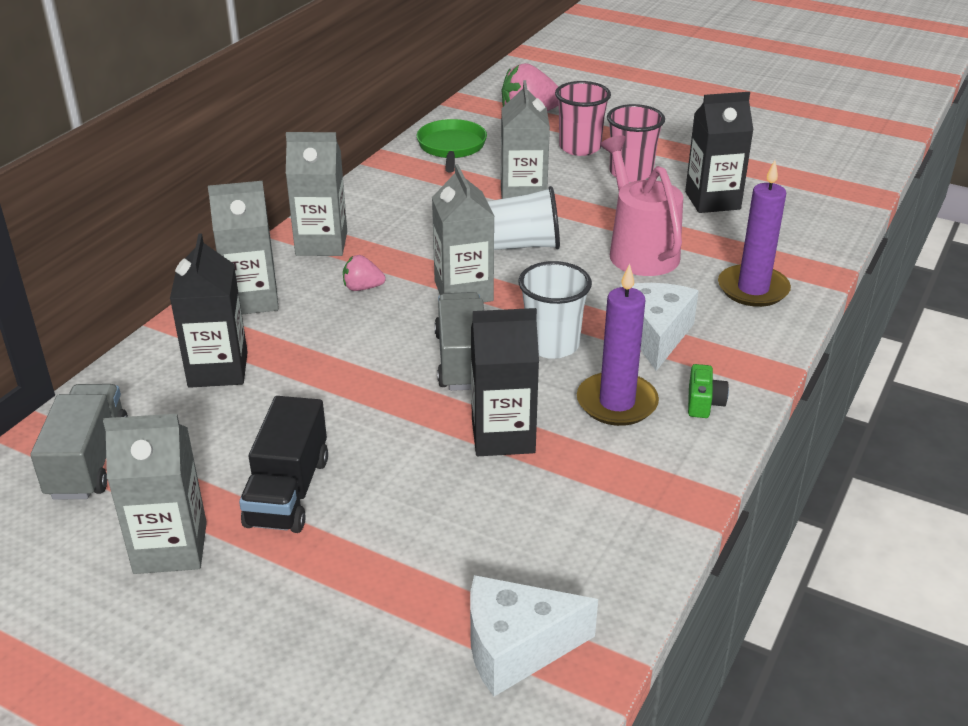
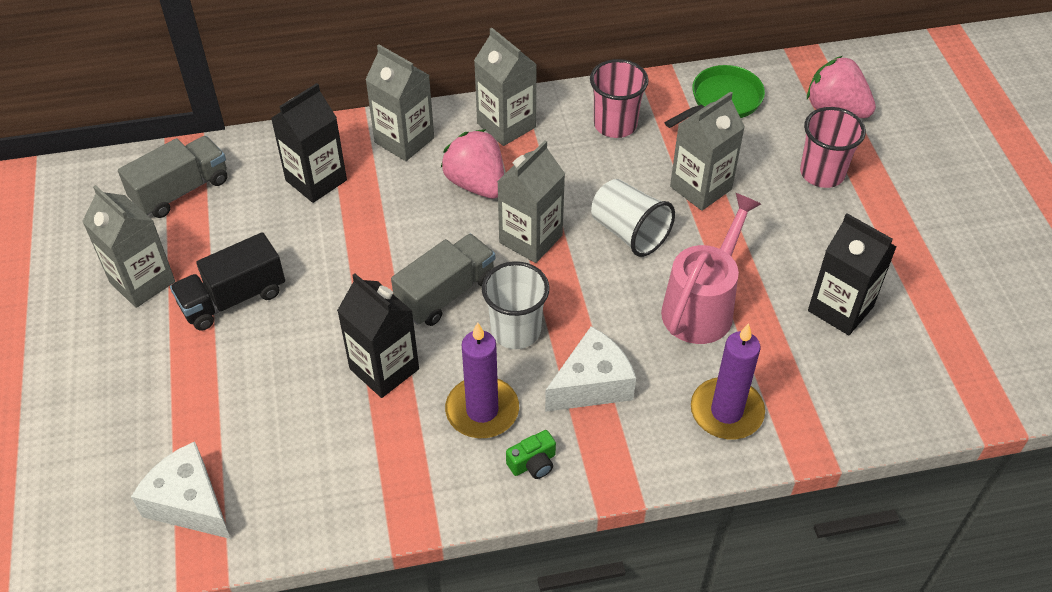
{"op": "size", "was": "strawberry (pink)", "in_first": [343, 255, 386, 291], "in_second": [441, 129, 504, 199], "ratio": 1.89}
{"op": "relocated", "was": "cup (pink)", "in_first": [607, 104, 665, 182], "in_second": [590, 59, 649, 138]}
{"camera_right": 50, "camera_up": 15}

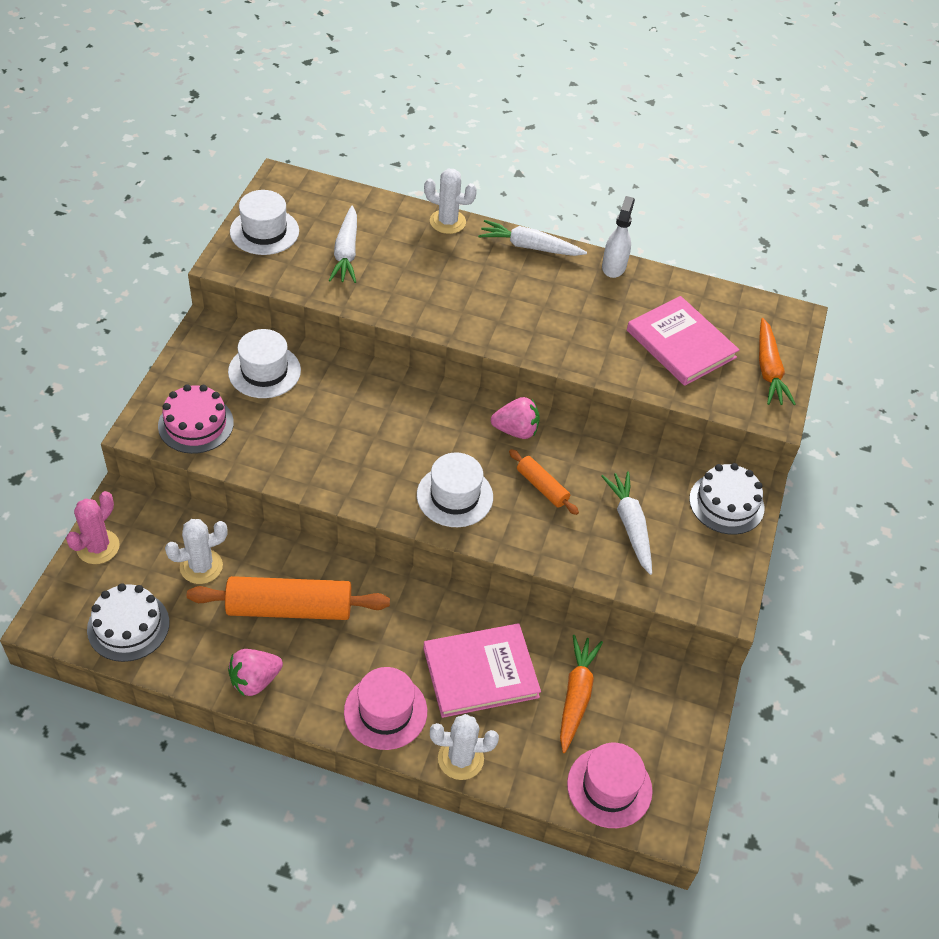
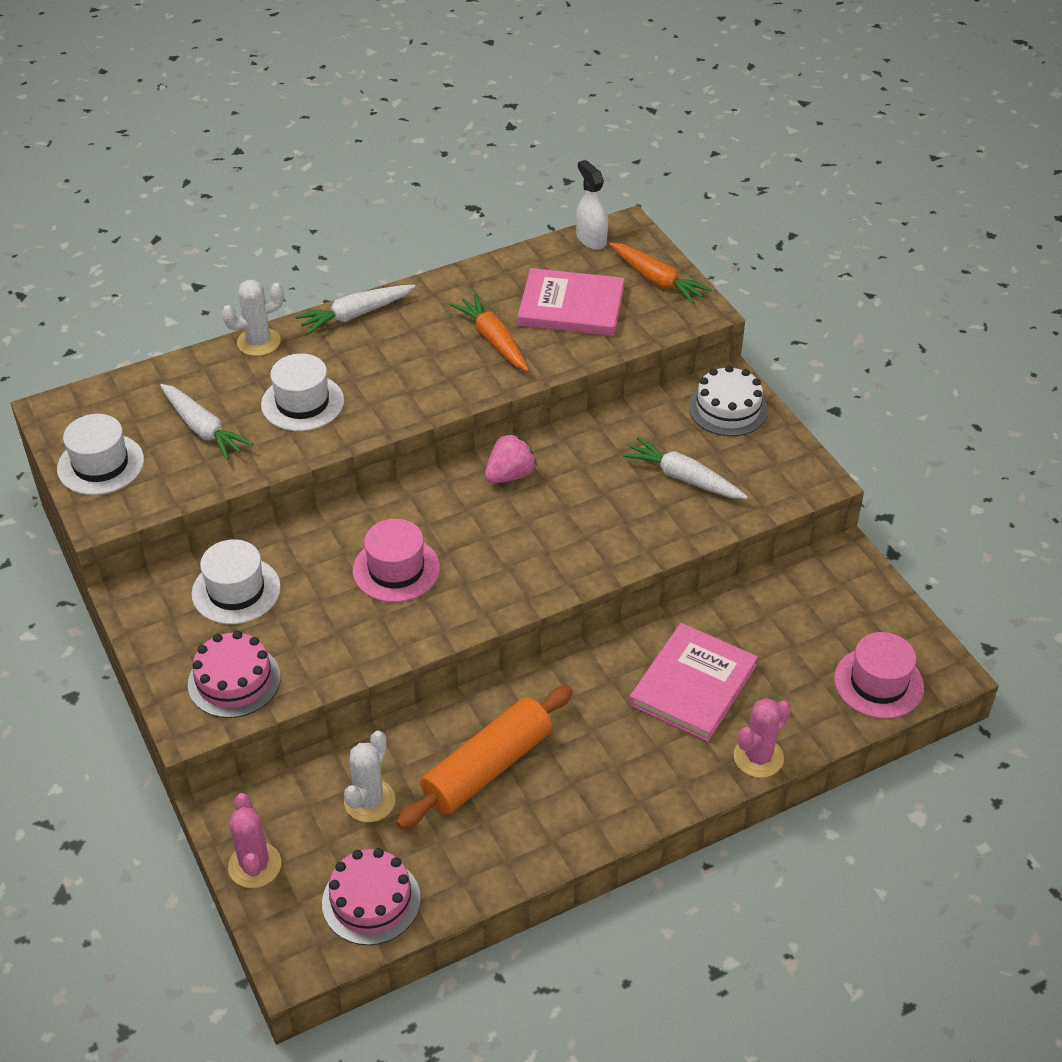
{"op": "colour", "was": "cake (white)", "now": "cake (pink)", "in_first": [87, 583, 170, 662], "in_second": [322, 848, 421, 945]}
{"op": "missing", "was": "strawberry (pink)", "in_first": [228, 649, 283, 697]}
{"op": "relocated", "was": "hat (pink)", "in_first": [344, 667, 427, 750], "in_second": [353, 519, 440, 602]}
{"op": "relocated", "was": "hat (white)", "in_first": [417, 452, 493, 527], "in_second": [261, 354, 344, 431]}
{"op": "colour", "was": "cactus (white)", "now": "cactus (pink)", "in_first": [430, 714, 499, 780], "in_second": [734, 698, 791, 778]}
{"op": "missing", "was": "rolling pin (orange)", "in_first": [509, 449, 579, 515]}
{"op": "relocated", "was": "carrot (orange)", "in_first": [560, 635, 603, 753], "in_second": [450, 294, 529, 372]}
{"op": "relocated", "was": "spray bottle (white)", "in_first": [602, 196, 635, 278], "in_second": [576, 160, 608, 250]}
{"camera_right": -40, "camera_up": -5}

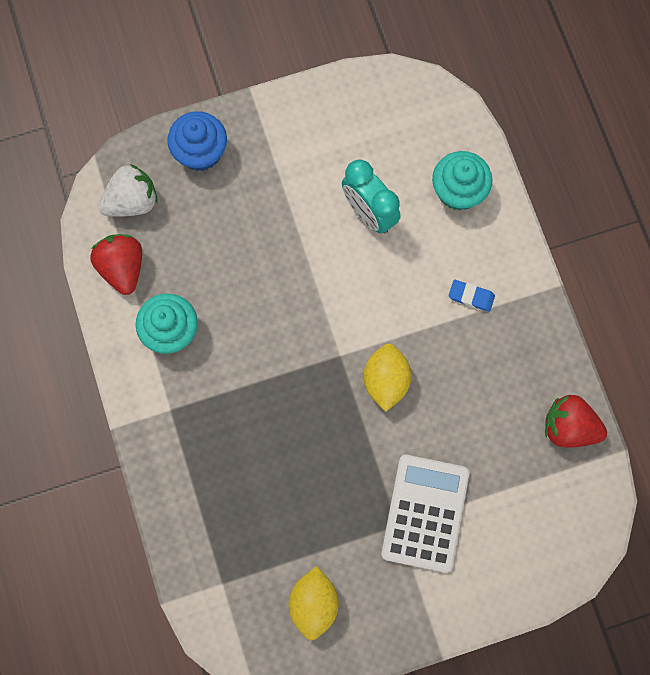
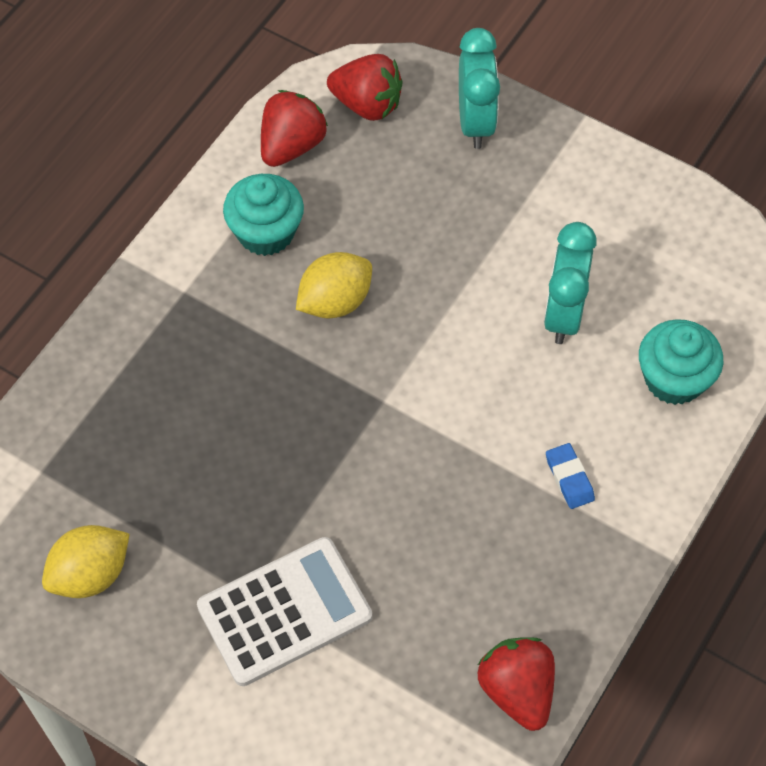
{"op": "colour", "was": "strawberry (white)", "now": "strawberry (red)", "in_first": [98, 164, 158, 217], "in_second": [327, 54, 403, 121]}
{"op": "exchanged", "was": "cupcake (blue)", "now": "clock (turquoise)", "in_first": [167, 111, 227, 171], "in_second": [459, 28, 500, 149]}
{"op": "relocated", "was": "lemon (yellow)", "in_first": [364, 344, 412, 412], "in_second": [296, 252, 372, 319]}
{"camera_right": 50, "camera_up": -15}

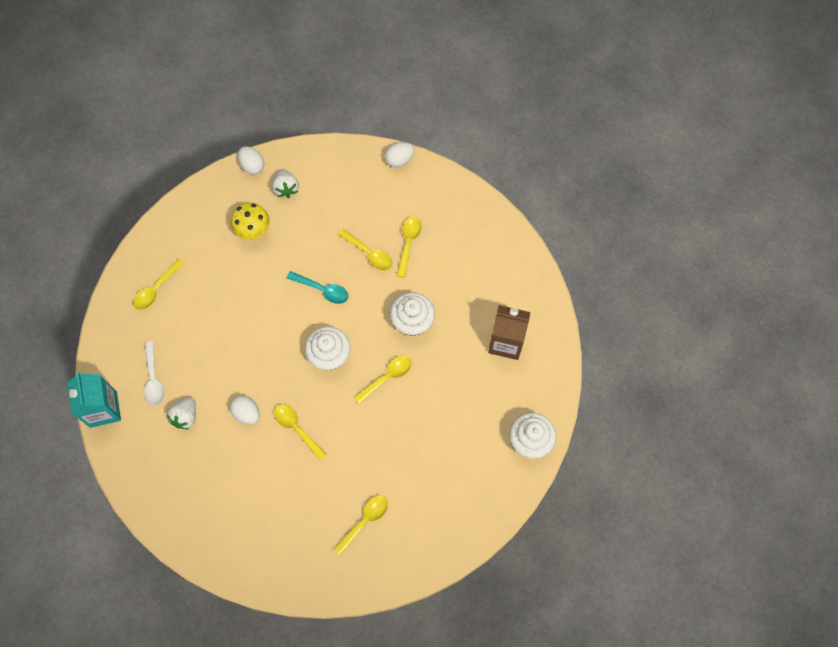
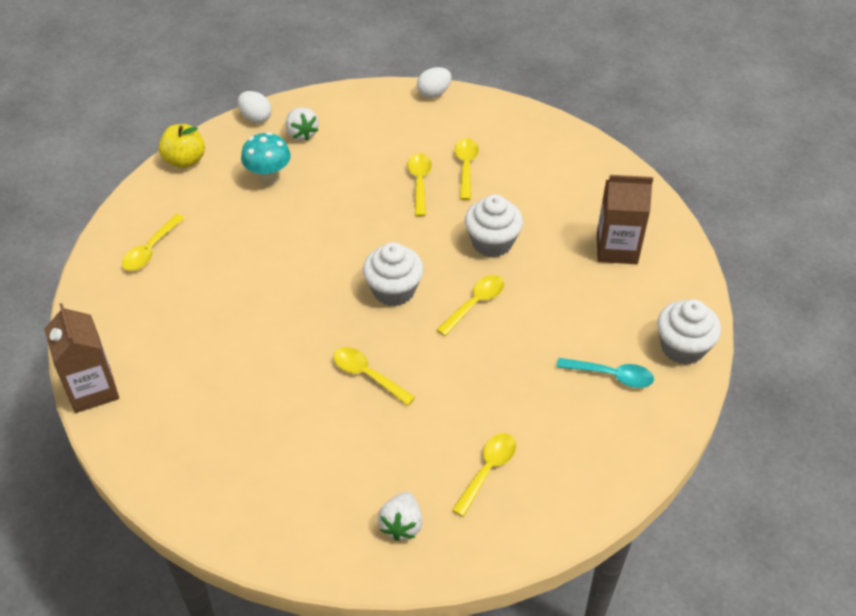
{"op": "colour", "was": "carton (turquoise)", "now": "carton (brown)", "in_first": [67, 372, 121, 428], "in_second": [44, 303, 119, 413]}
{"op": "missing", "was": "spoon (white)", "in_first": [144, 341, 165, 406]}
{"op": "relocated", "was": "strawberry (white)", "in_first": [167, 397, 196, 430], "in_second": [378, 492, 423, 541]}
{"op": "missing", "was": "egg (white)", "in_first": [230, 395, 260, 424]}
{"op": "colour", "was": "mushroom (yellow)", "now": "mushroom (turquoise)", "in_first": [231, 202, 270, 240], "in_second": [241, 132, 291, 186]}
{"op": "relocated", "was": "spoon (turquoise)", "in_first": [287, 271, 349, 304], "in_second": [556, 358, 654, 388]}
{"op": "spun", "was": "spoon (yellow)", "in_first": [338, 228, 392, 270], "in_second": [408, 153, 432, 217], "clockwise": -120}
{"op": "appeared", "now": "apple (yellow)", "in_second": [158, 124, 205, 168]}
{"camera_right": -10, "camera_up": -20}

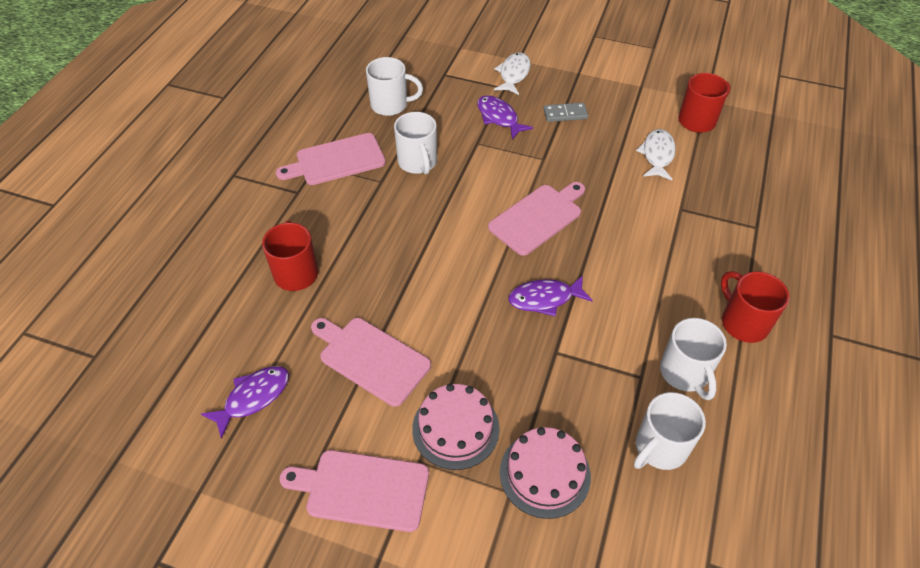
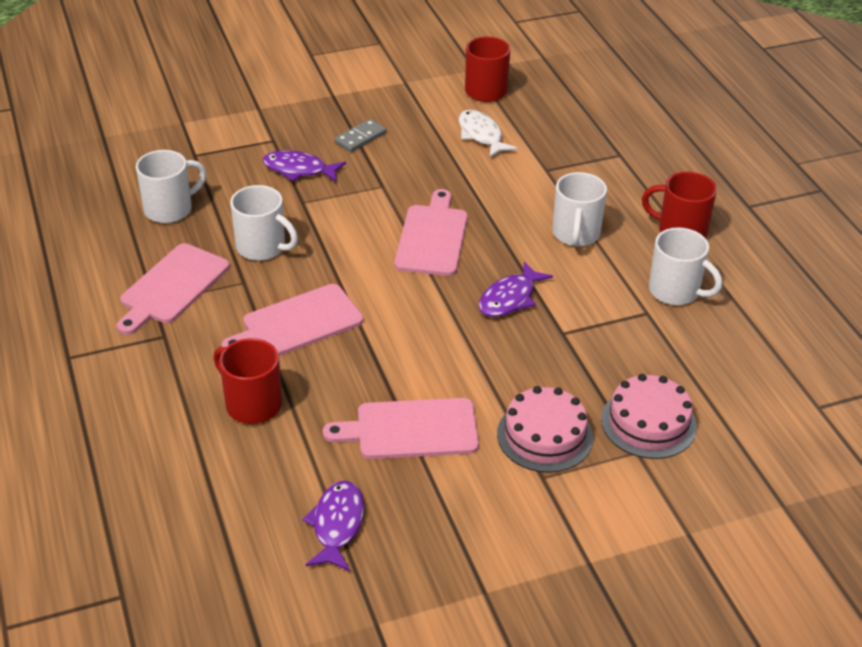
{"op": "relocated", "was": "cutting board (pink)", "in_first": [279, 450, 429, 532], "in_second": [221, 284, 364, 356]}
{"op": "missing", "was": "fish (white)", "in_first": [494, 52, 531, 95]}
{"op": "relocated", "was": "mug (white)", "in_first": [634, 392, 706, 470], "in_second": [552, 172, 607, 247]}
{"camera_right": -40, "camera_up": -10}

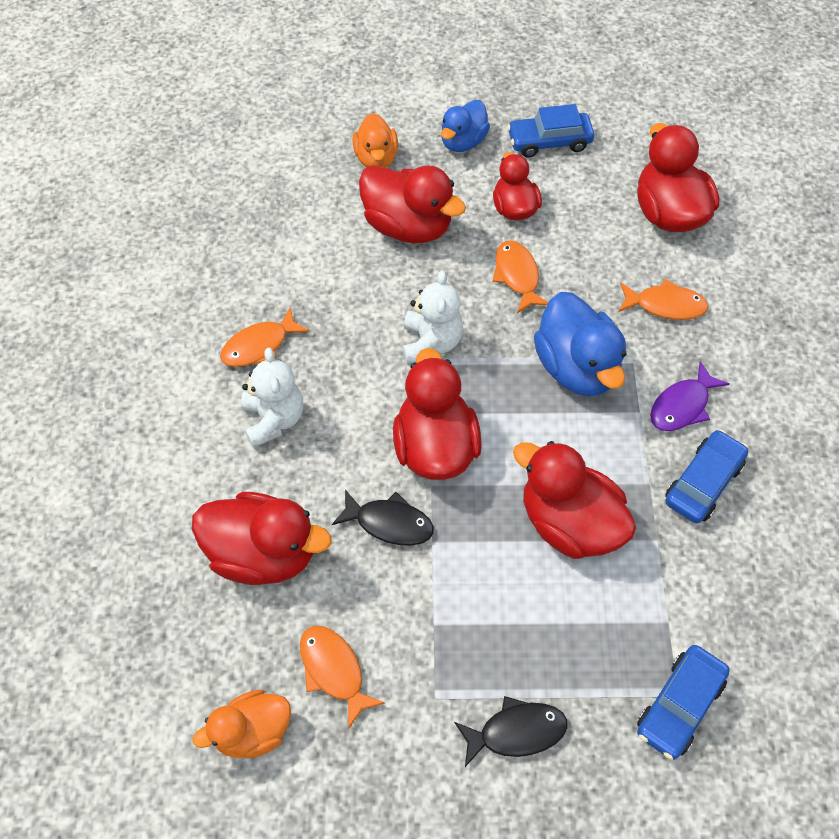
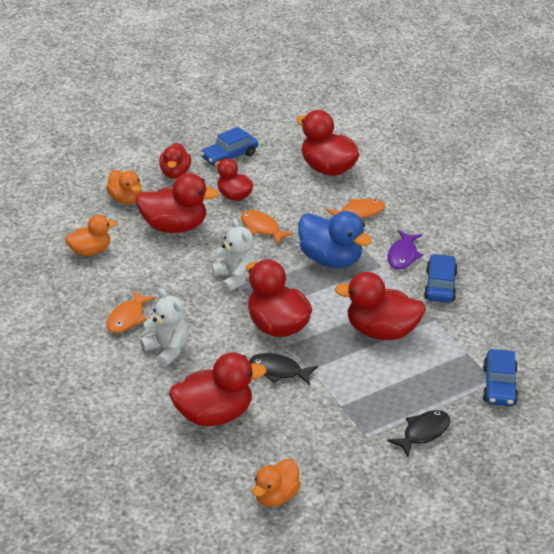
{"op": "missing", "was": "fish (orange)", "in_first": [300, 626, 385, 729]}
{"op": "spun", "was": "fish (black)", "in_first": [332, 490, 434, 545], "in_second": [249, 353, 318, 385], "clockwise": -150}
{"op": "colour", "was": "duck (blue)", "now": "duck (red)", "in_first": [441, 100, 490, 152], "in_second": [159, 143, 191, 179]}
{"op": "appeared", "now": "duck (orange)", "in_second": [65, 214, 117, 256]}
{"camera_right": -30, "camera_up": -20}

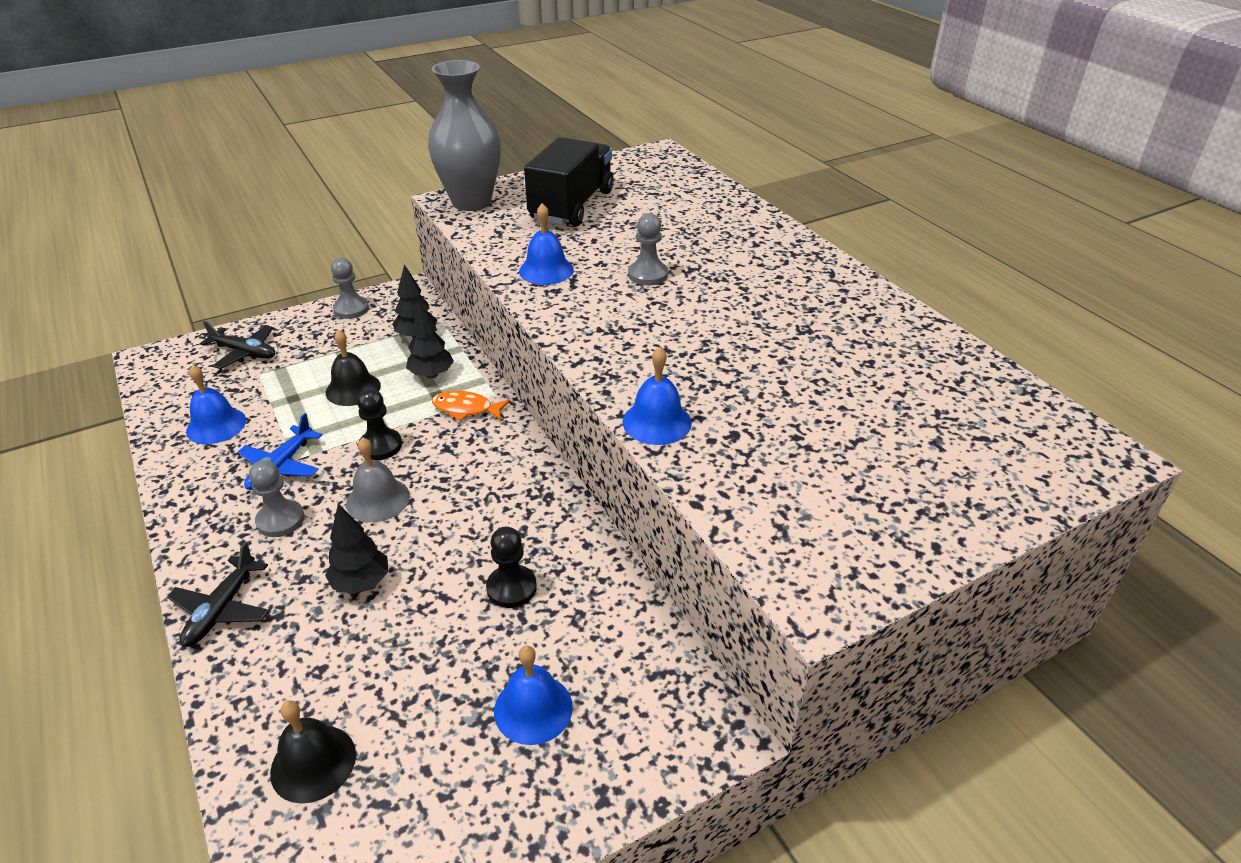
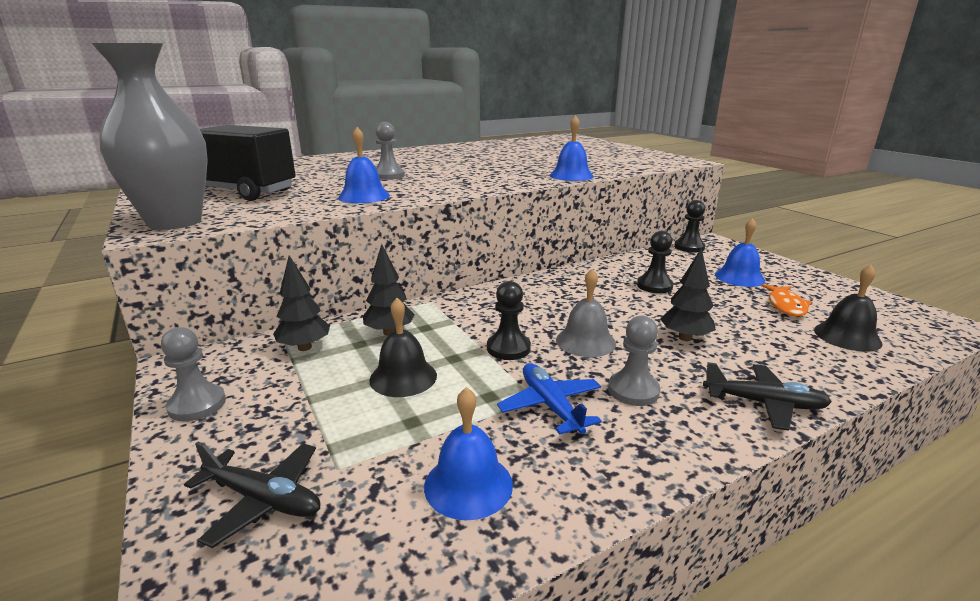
{"op": "spun", "was": "plane (black)", "in_first": [200, 321, 275, 369], "in_second": [184, 442, 320, 548], "clockwise": 90}
{"op": "spun", "was": "plane (blue)", "in_first": [238, 413, 322, 490], "in_second": [497, 363, 602, 435], "clockwise": -135}
{"op": "relocated", "was": "fish (orange)", "in_first": [432, 391, 510, 421], "in_second": [761, 284, 812, 317]}
{"op": "appeared", "now": "pawn (black)", "in_second": [674, 200, 706, 253]}
{"camera_right": -90, "camera_up": -15}

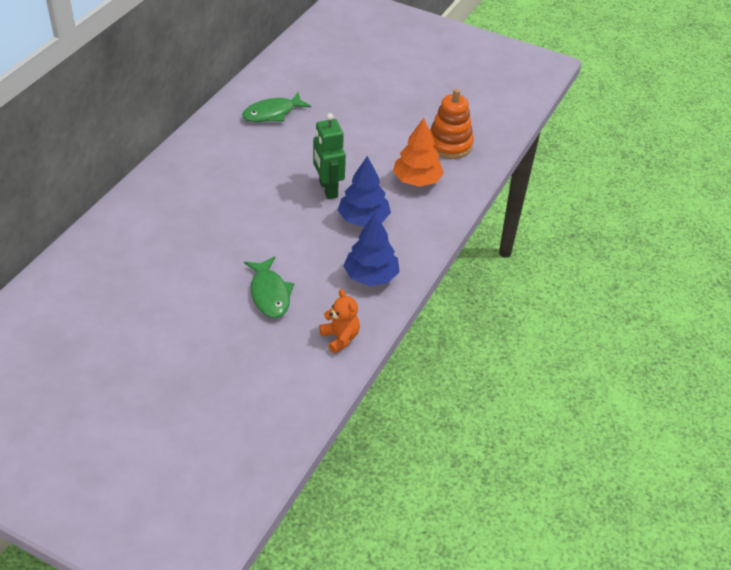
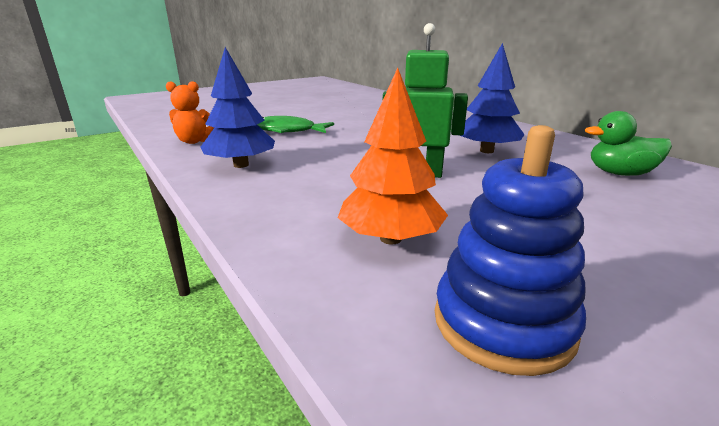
{"op": "exchanged", "was": "fish (green)", "now": "duck (green)", "in_first": [242, 92, 311, 122], "in_second": [585, 111, 672, 176]}
{"op": "relocated", "was": "tree (blue)", "in_first": [338, 156, 391, 227], "in_second": [459, 43, 525, 153]}
{"op": "colour", "was": "stacking toy (orange)", "now": "stacking toy (blue)", "in_first": [429, 88, 474, 159], "in_second": [435, 125, 586, 376]}
{"camera_right": 120, "camera_up": -20}

